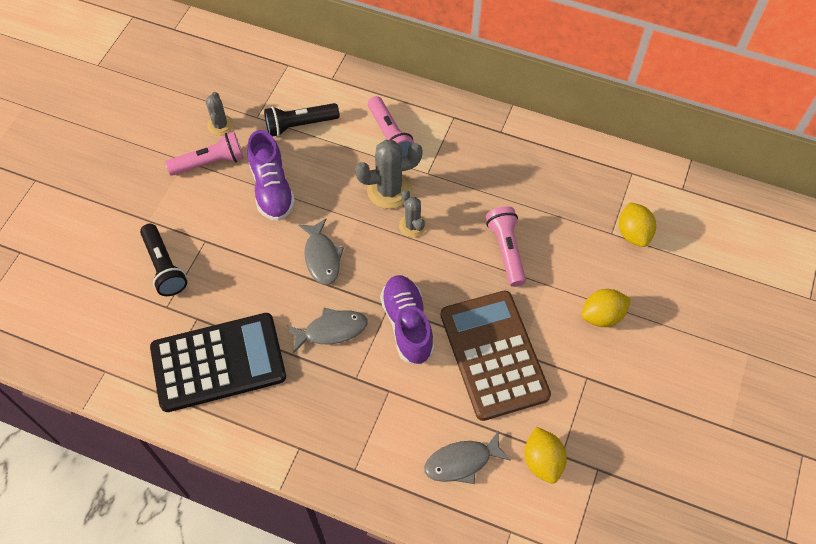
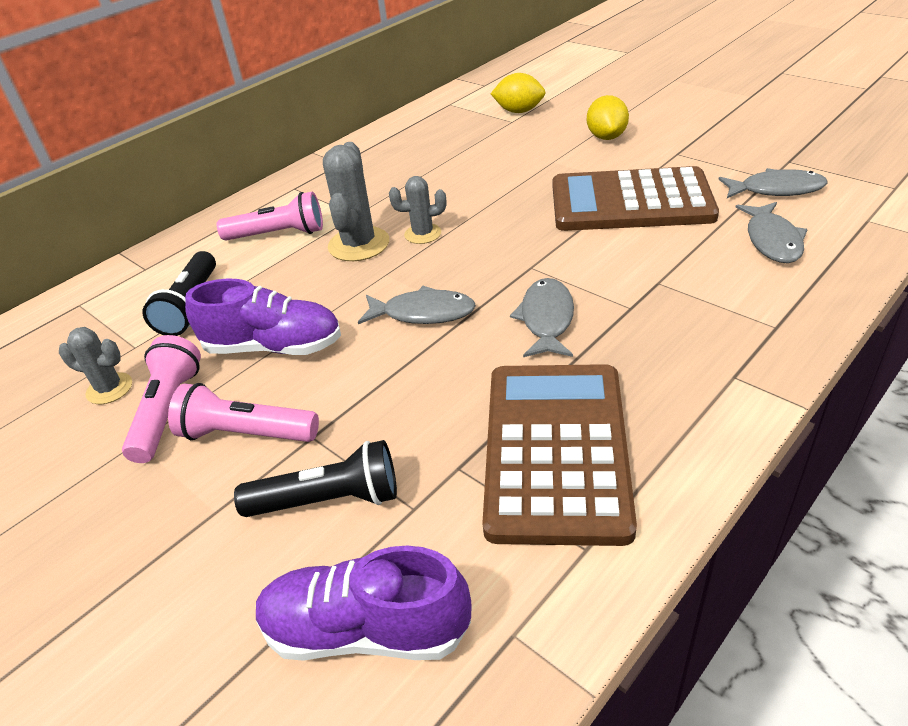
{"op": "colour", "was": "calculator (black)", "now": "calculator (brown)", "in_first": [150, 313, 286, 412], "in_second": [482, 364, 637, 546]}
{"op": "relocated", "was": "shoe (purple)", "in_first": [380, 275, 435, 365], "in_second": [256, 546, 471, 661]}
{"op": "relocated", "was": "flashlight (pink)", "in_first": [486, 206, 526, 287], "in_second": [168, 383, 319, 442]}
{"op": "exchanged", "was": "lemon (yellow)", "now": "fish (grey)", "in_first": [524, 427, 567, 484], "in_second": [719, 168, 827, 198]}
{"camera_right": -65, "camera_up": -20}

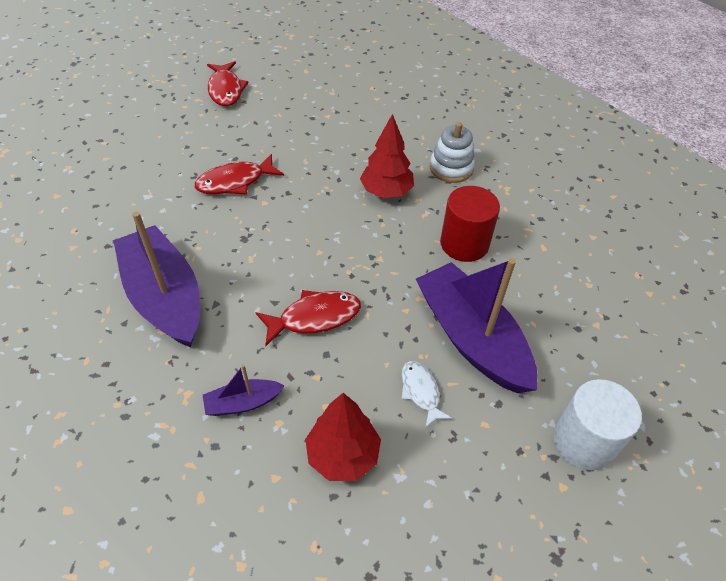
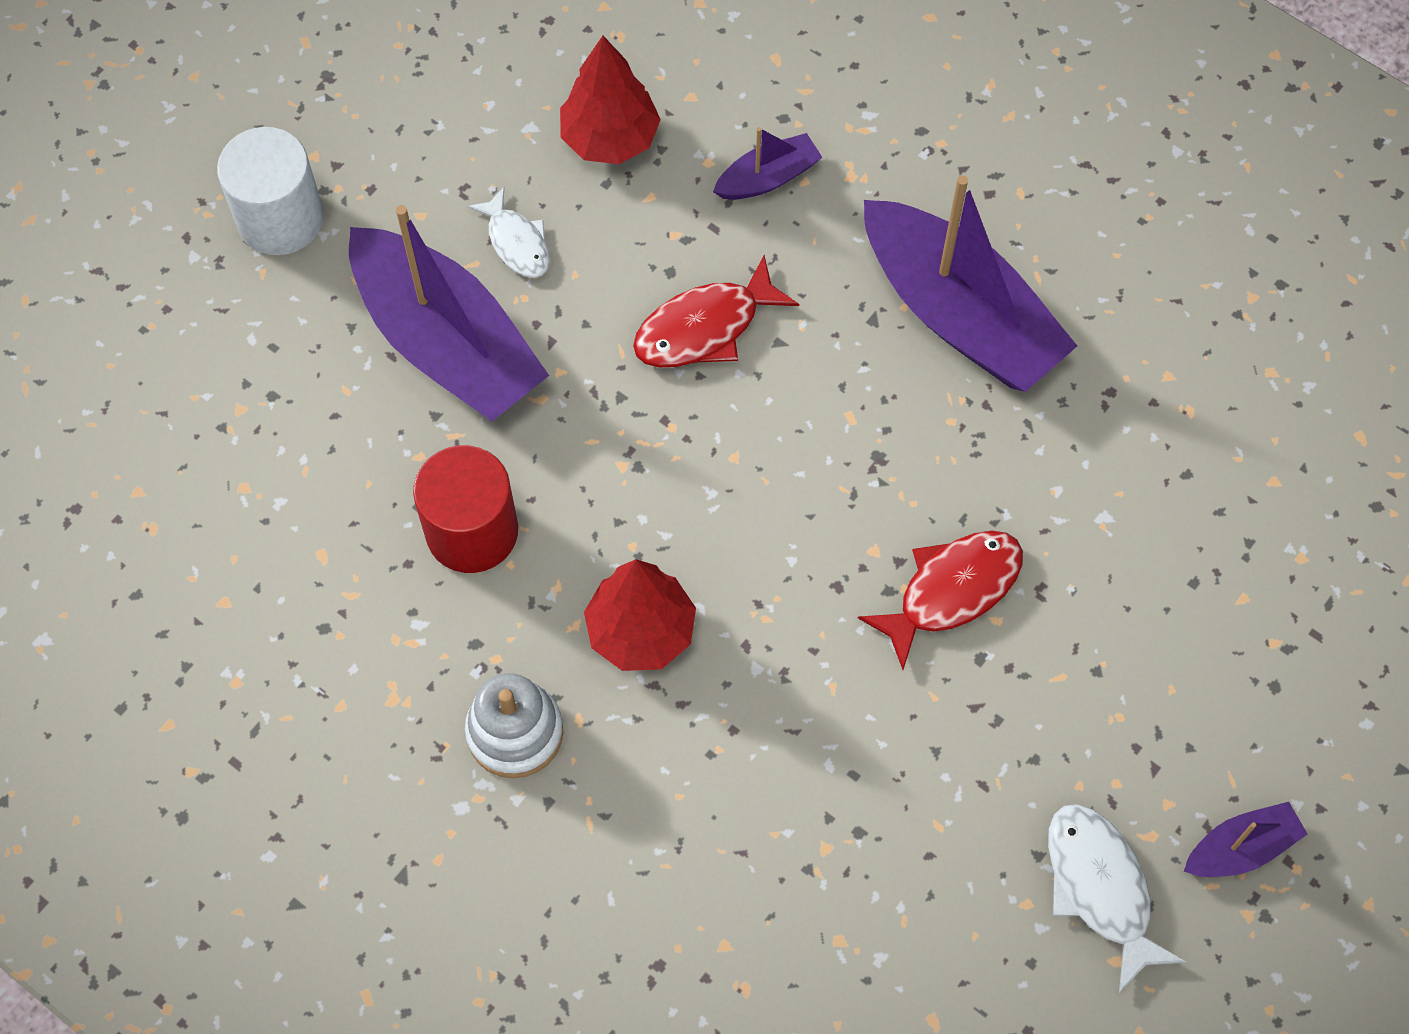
{"op": "colour", "was": "fish (red)", "now": "fish (white)", "in_first": [207, 61, 249, 106], "in_second": [1048, 804, 1186, 993]}
{"op": "appeared", "now": "boat (purple)", "in_second": [1183, 802, 1307, 877]}
{"camera_right": 170, "camera_up": 15}

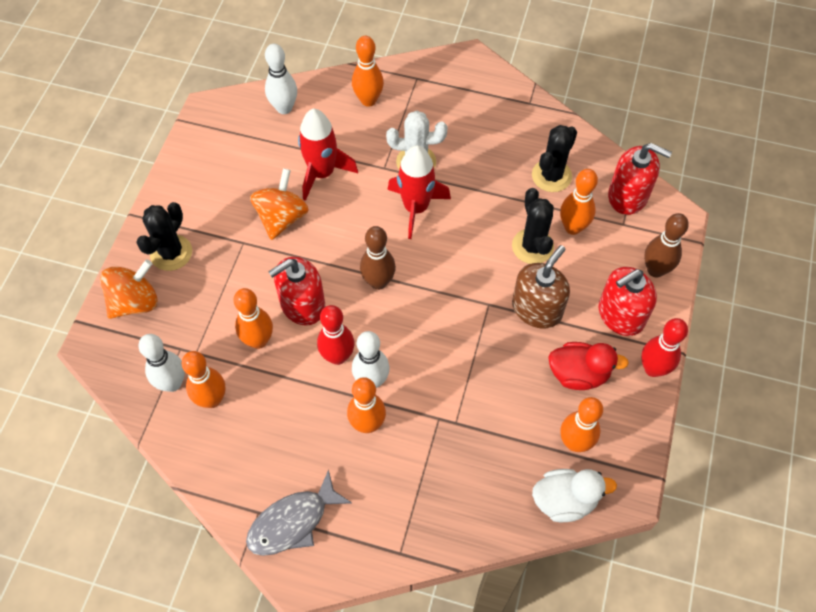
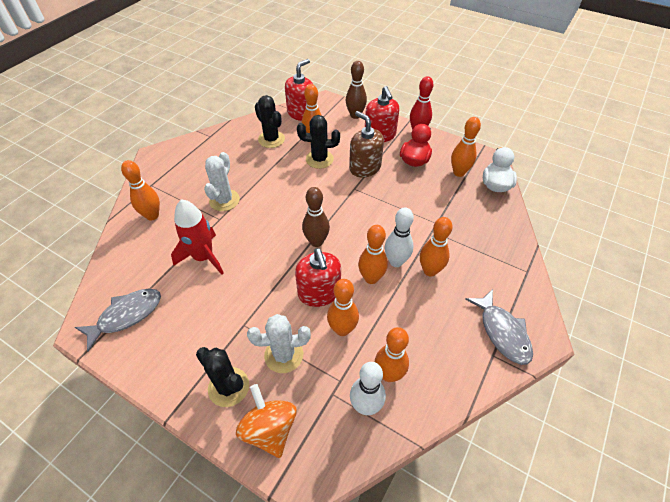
{"op": "missing", "was": "spinning top (orange)", "in_first": [250, 168, 309, 240]}
{"op": "missing", "was": "bowling pin (white)", "in_first": [265, 44, 297, 114]}
{"op": "colour", "was": "bowling pin (red)", "now": "bowling pin (orange)", "in_first": [317, 305, 354, 365], "in_second": [358, 225, 388, 284]}
{"op": "missing", "was": "rocket (red)", "in_first": [388, 145, 451, 239]}
{"op": "appeared", "now": "fish (grey)", "in_second": [75, 289, 161, 352]}
{"op": "appeared", "now": "cactus (white)", "in_second": [247, 314, 311, 373]}
{"camera_right": -75, "camera_up": -10}

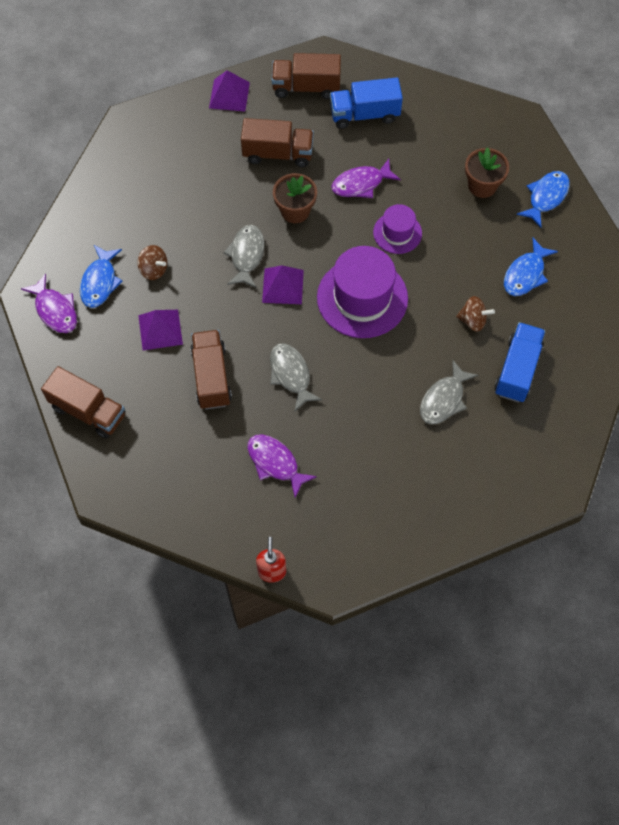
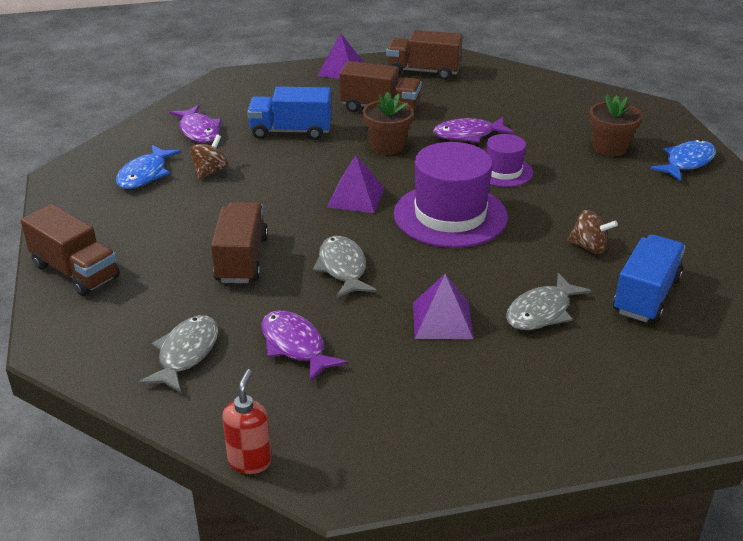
{"op": "relocated", "was": "fish (purple)", "in_first": [21, 273, 77, 333], "in_second": [169, 105, 222, 143]}
{"op": "spun", "was": "spinning top (brown)", "in_first": [138, 245, 167, 280], "in_second": [190, 134, 228, 180], "clockwise": -105}
{"op": "relocated", "was": "pyramid (purple)", "in_first": [138, 310, 183, 350], "in_second": [413, 274, 473, 339]}
{"op": "relocated", "was": "fish (grey)", "in_first": [223, 225, 264, 288], "in_second": [139, 315, 218, 393]}
{"op": "relocated", "was": "truck (blue)", "in_first": [330, 78, 403, 129], "in_second": [247, 86, 332, 140]}
{"op": "missing", "was": "fish (blue)", "in_first": [504, 238, 558, 296]}
{"camera_right": 10, "camera_up": -30}

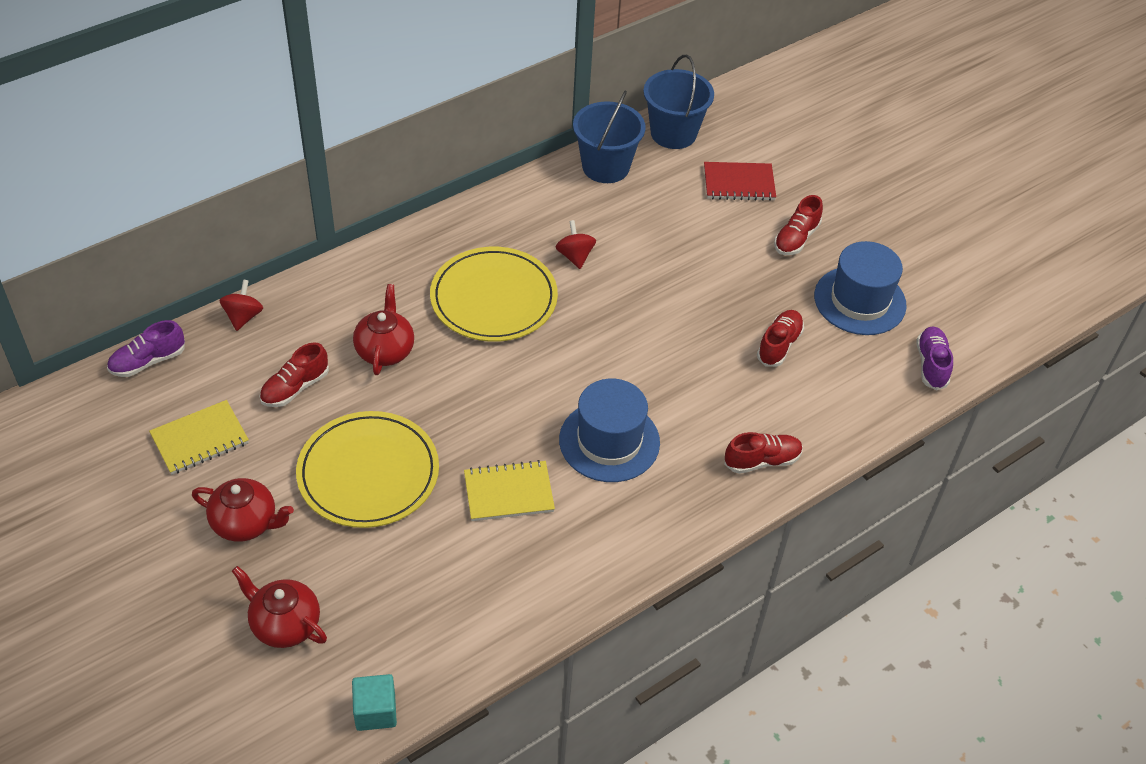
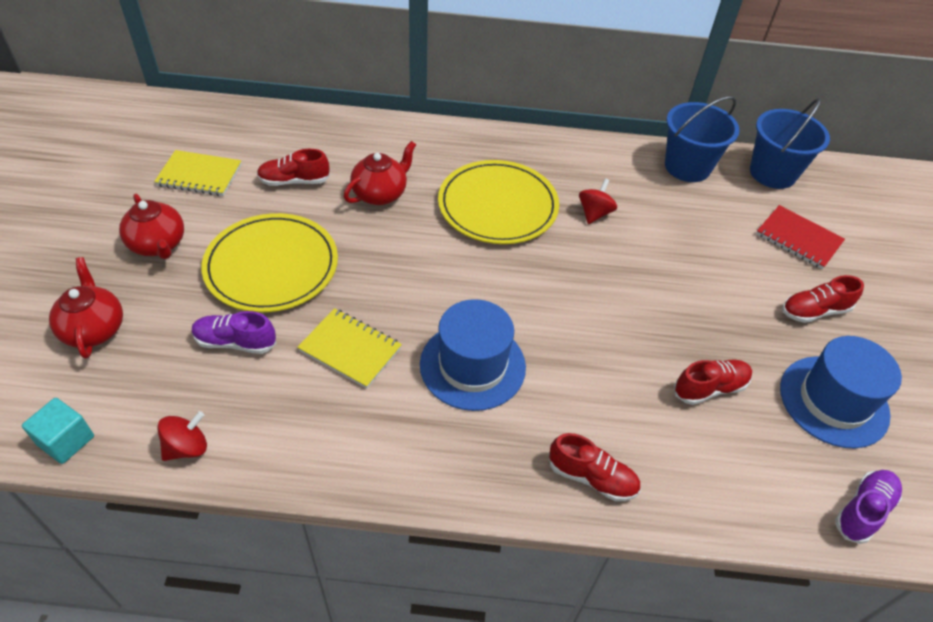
{"op": "relocated", "was": "shoe (purple)", "in_first": [107, 320, 185, 377], "in_second": [191, 311, 277, 354]}
{"op": "relocated", "was": "spinning top (red)", "in_first": [219, 279, 263, 331], "in_second": [157, 411, 207, 461]}
{"camera_right": 40, "camera_up": 0}

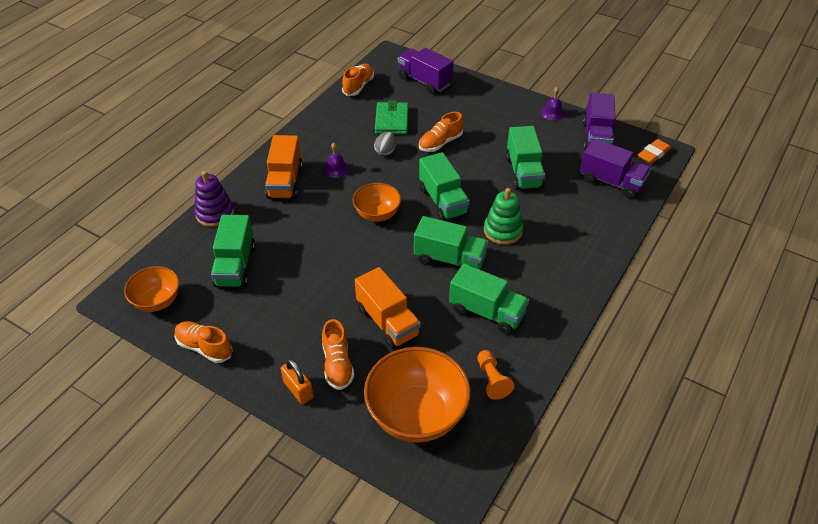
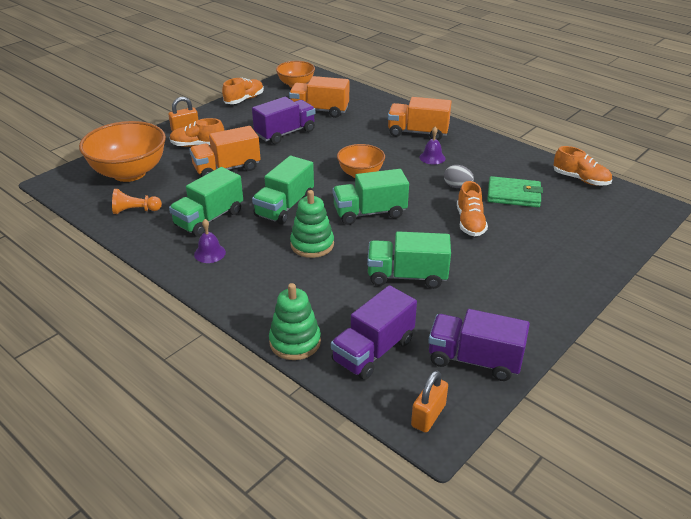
{"op": "missing", "was": "stacking toy (purple)", "in_first": [194, 171, 234, 227]}
{"op": "colour", "was": "truck (green)", "now": "truck (orange)", "in_first": [211, 215, 256, 288], "in_second": [289, 76, 349, 118]}
{"op": "relocated", "was": "truck (purple)", "in_first": [398, 47, 453, 94], "in_second": [252, 97, 315, 144]}
{"op": "spun", "was": "shoe (orange)", "in_first": [419, 112, 463, 152], "in_second": [457, 181, 488, 237], "clockwise": -150}
{"op": "relocated", "was": "bell (purple)", "in_first": [541, 87, 565, 121], "in_second": [194, 219, 226, 263]}
{"op": "exchanged", "was": "eraser (orange)", "now": "padlock (orange)", "in_first": [638, 139, 671, 164], "in_second": [411, 370, 448, 433]}
{"op": "appeared", "now": "stacking toy (green)", "in_second": [269, 283, 321, 360]}
{"camera_right": 100, "camera_up": -10}

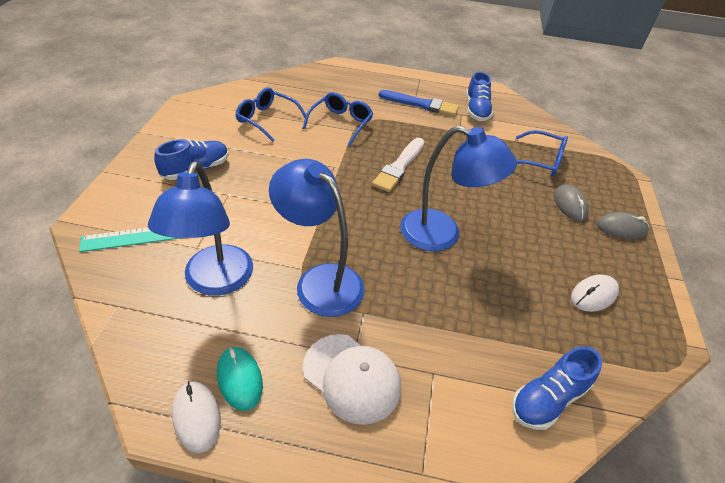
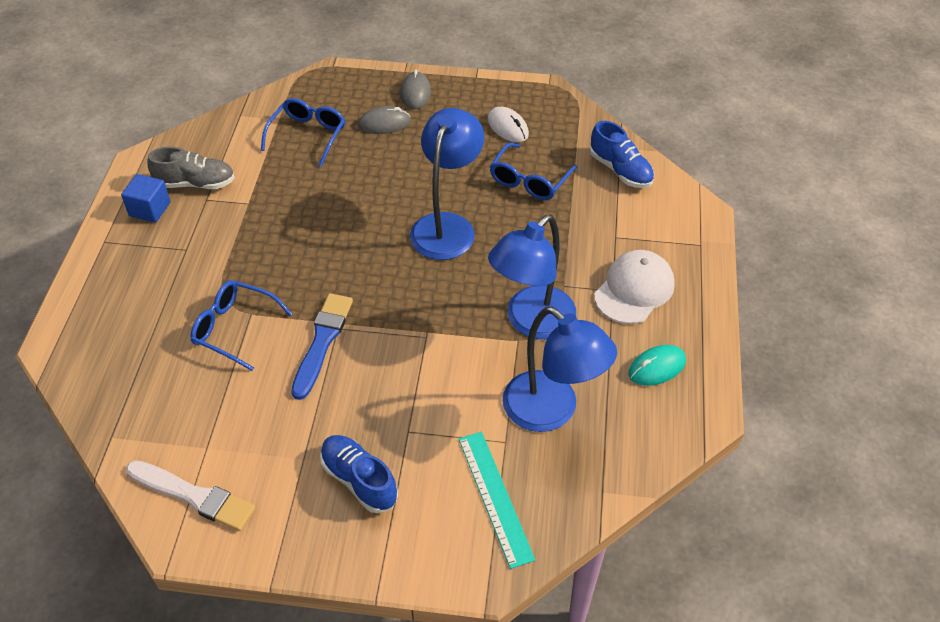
{"op": "spun", "was": "lamp (blue)", "in_first": [148, 161, 253, 296], "in_second": [502, 306, 617, 432], "clockwise": 45}
{"op": "missing", "was": "mouse (white)", "in_first": [172, 381, 221, 453]}
{"op": "relocated", "was": "glasses (blue)", "in_first": [235, 88, 306, 142], "in_second": [490, 143, 578, 200]}
{"op": "relocated", "was": "brush (white)", "in_first": [372, 138, 425, 192], "in_second": [126, 460, 256, 531]}
{"op": "relocated", "was": "brush (blue)", "in_first": [379, 90, 459, 116], "in_second": [291, 293, 353, 400]}
{"op": "colour", "was": "shoe (blue)", "now": "shoe (grey)", "in_first": [466, 72, 493, 121], "in_second": [147, 147, 235, 189]}
{"op": "appeared", "now": "cube (blue)", "in_second": [121, 174, 170, 222]}
{"camera_right": -90, "camera_up": 5}

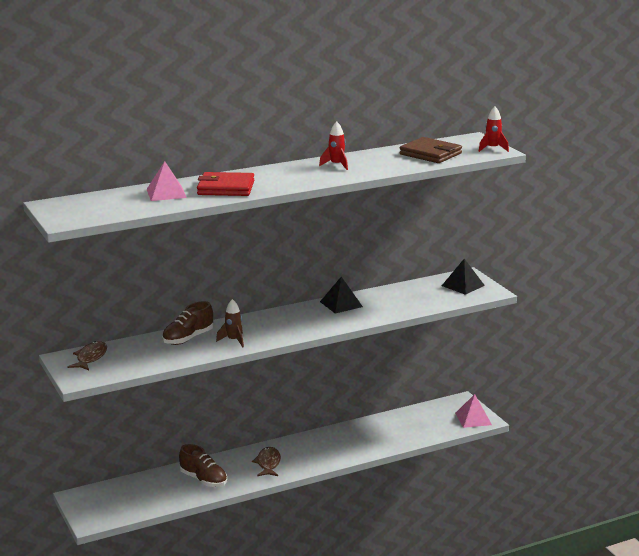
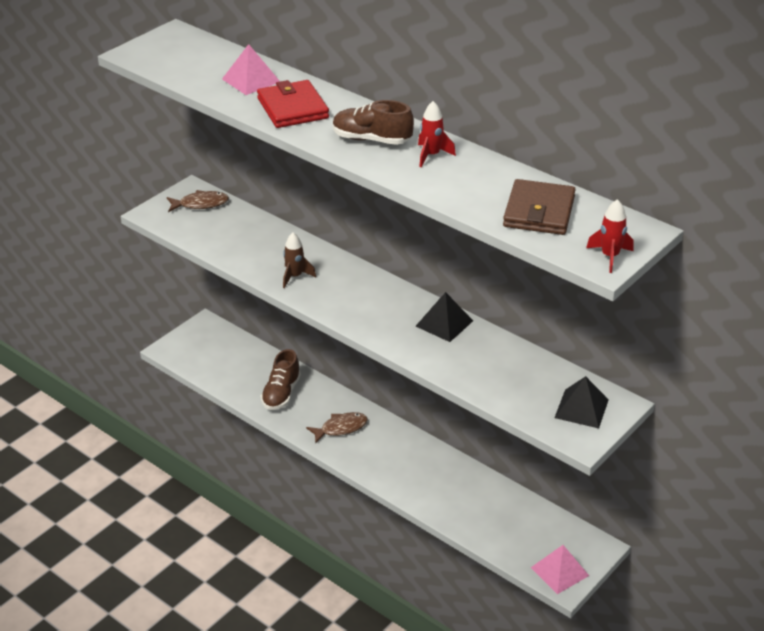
{"op": "relocated", "was": "shoe (brown)", "in_first": [162, 301, 213, 345], "in_second": [333, 100, 414, 145]}
{"camera_right": 65, "camera_up": 15}

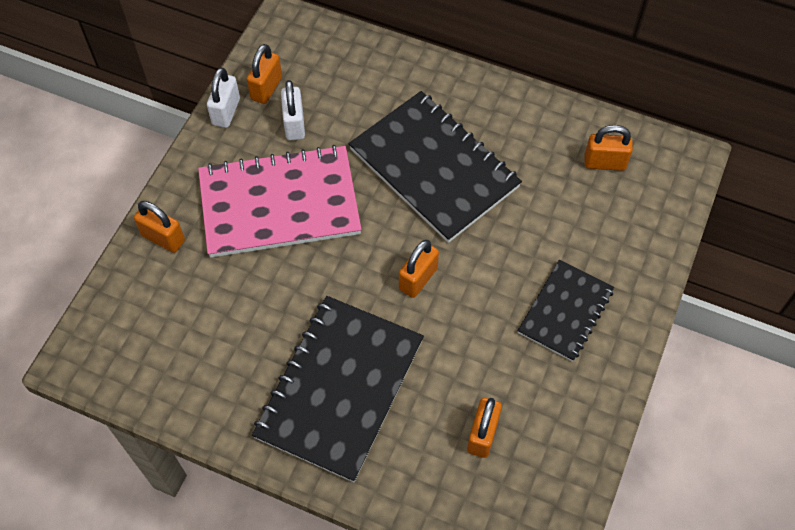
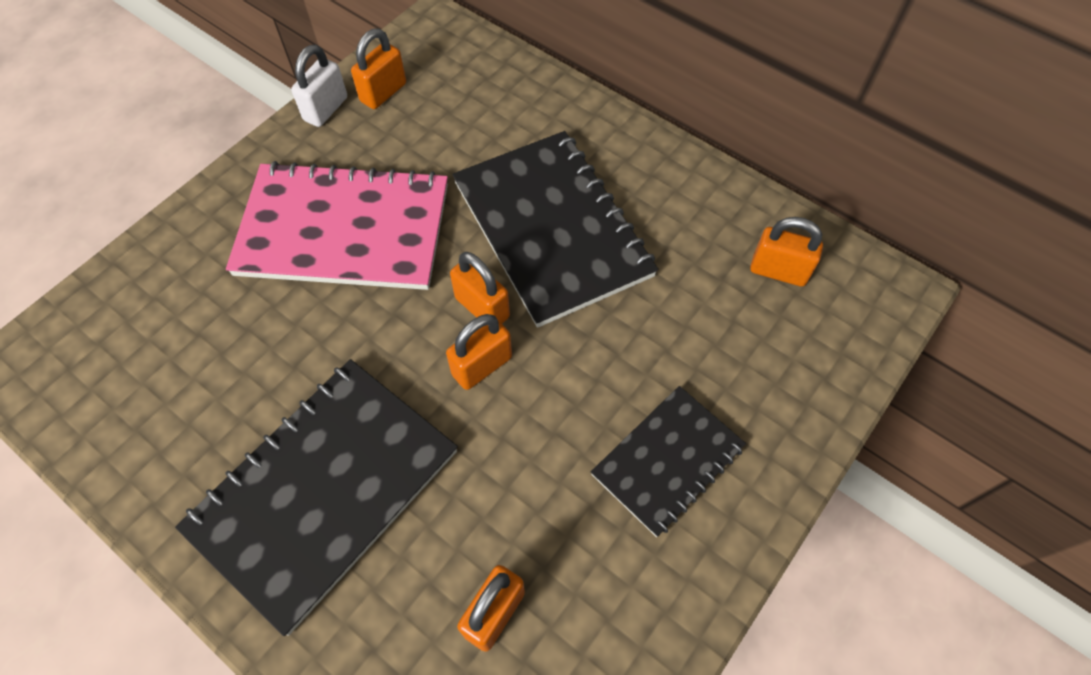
{"op": "relocated", "was": "padlock (orange)", "in_first": [134, 201, 185, 253], "in_second": [450, 252, 510, 323]}
{"op": "missing", "was": "padlock (white)", "in_first": [281, 80, 305, 140]}
{"camera_right": 15, "camera_up": 0}

